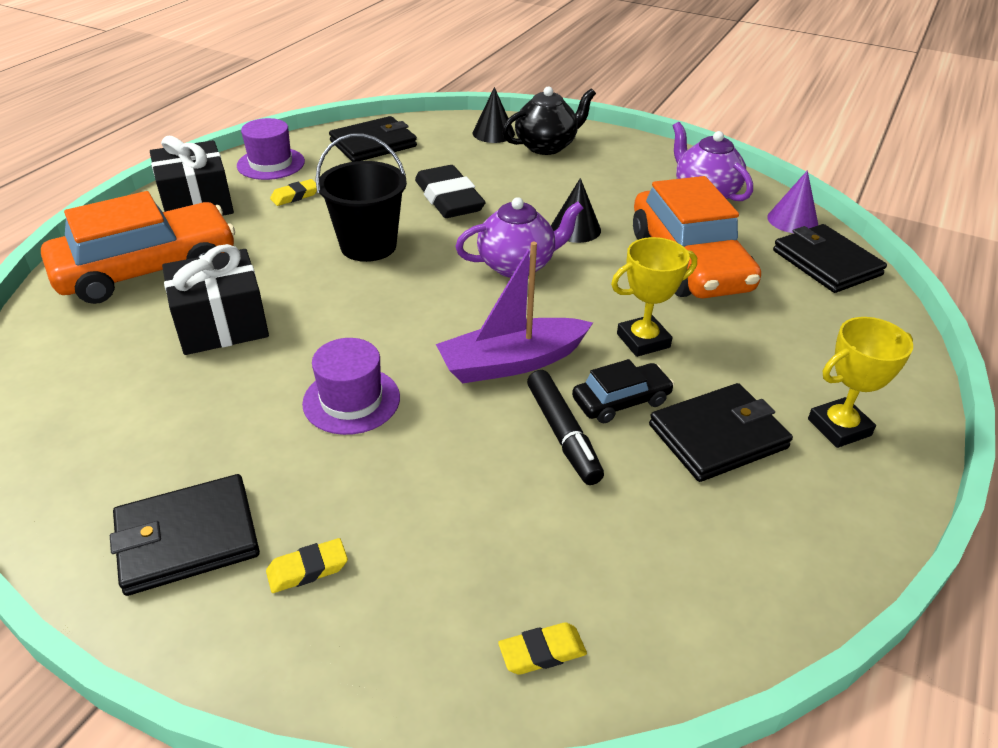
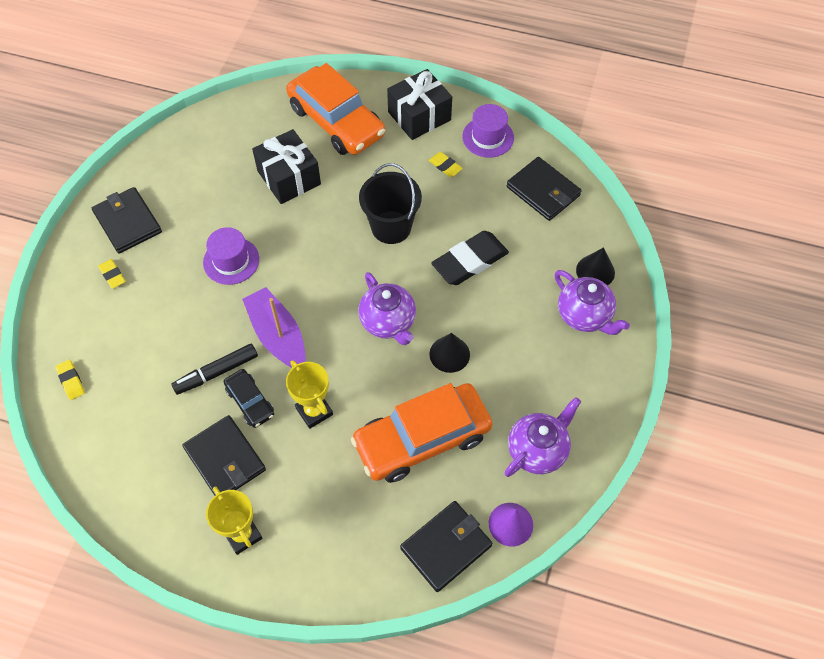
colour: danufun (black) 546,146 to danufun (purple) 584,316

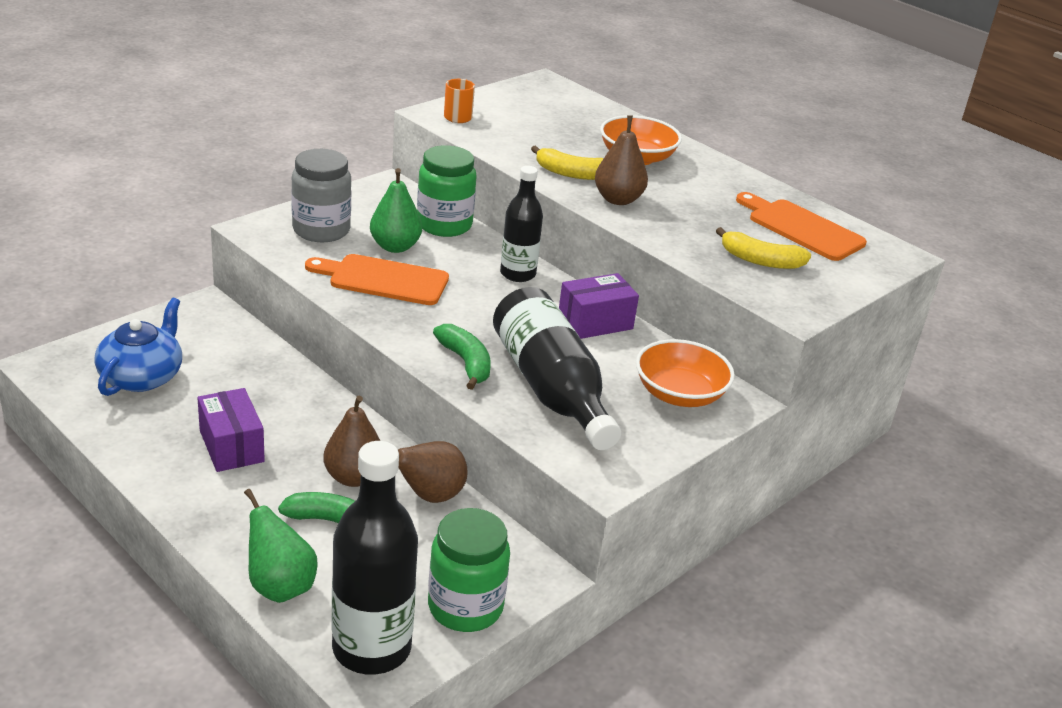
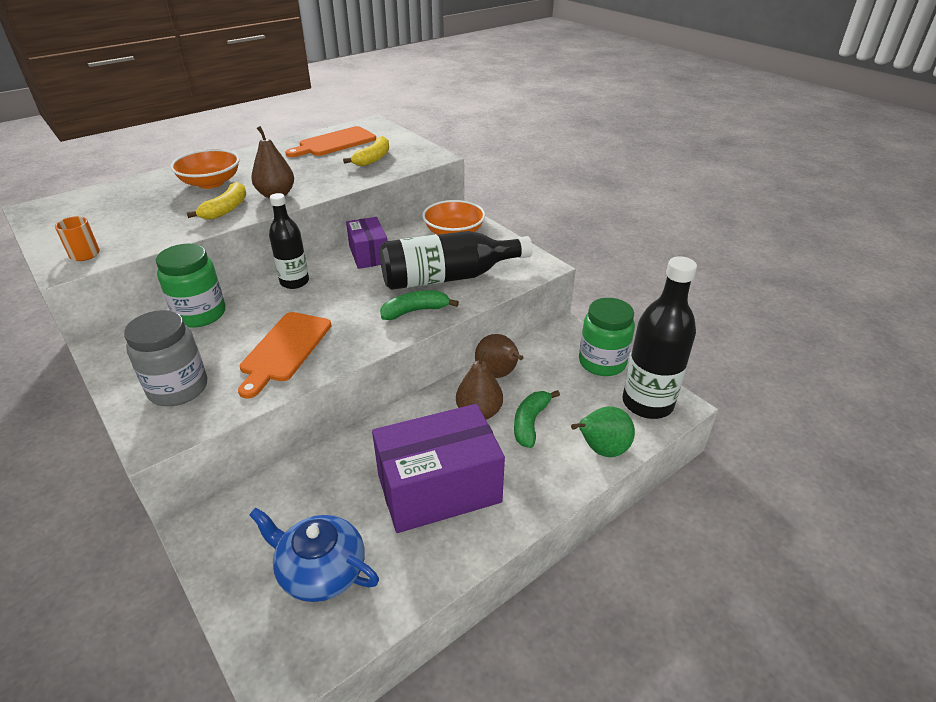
missing: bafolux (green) 395,247
size: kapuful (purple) 231,446 = 439,488 x1.77

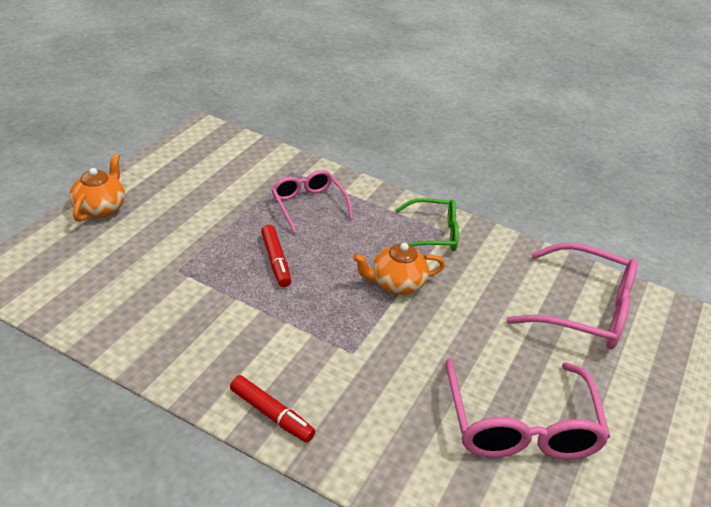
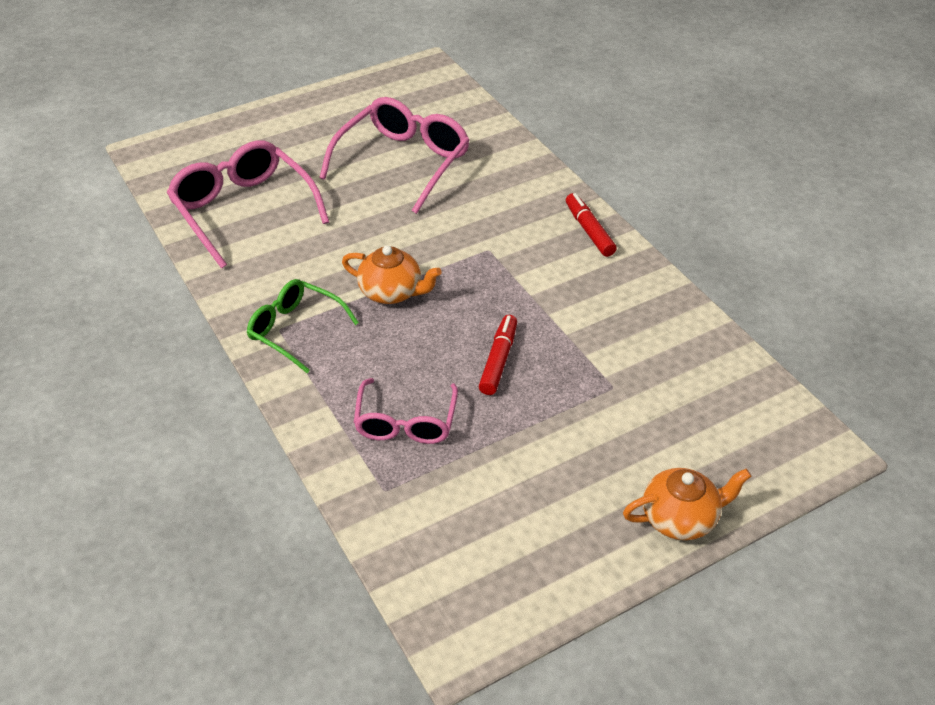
spun: danufun (orange) 101,208 = 680,518 150 degrees counterclockwise

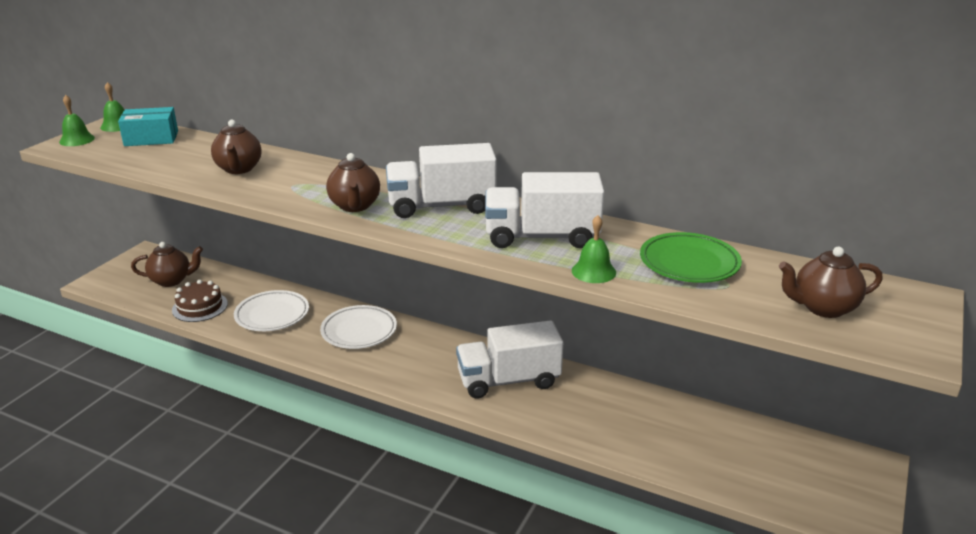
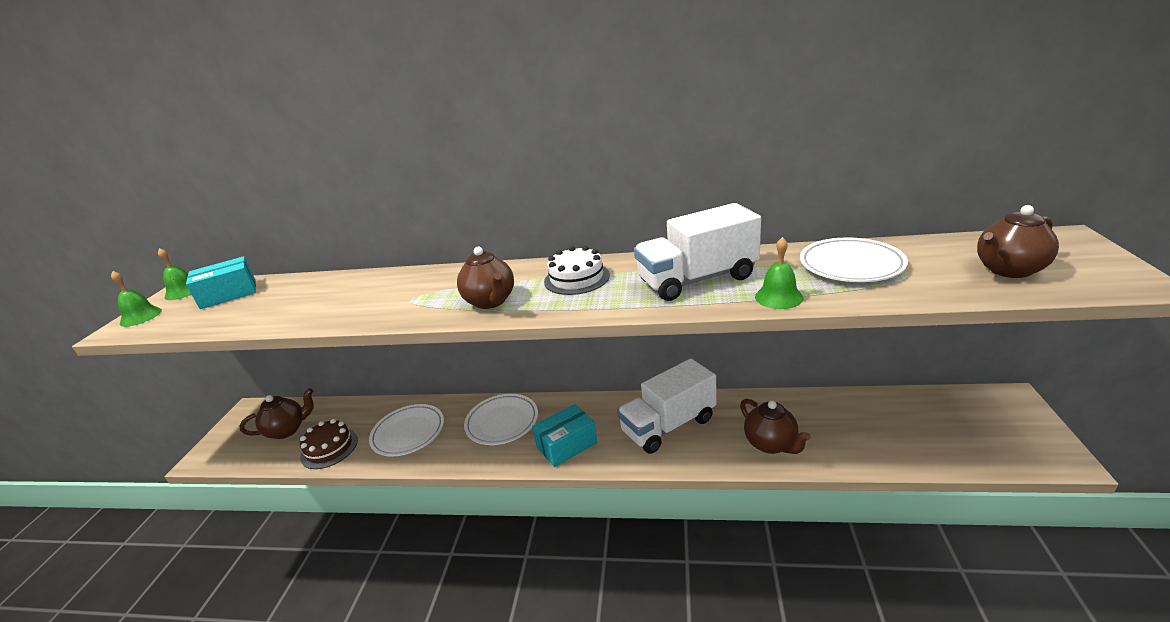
appeared: kapuful (turquoise) 567,445
relocated: danufun (brown) 239,169 to 771,444
exchanged: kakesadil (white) 441,206 to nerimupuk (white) 576,278
colour: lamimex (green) 689,263 to lamimex (white) 851,265

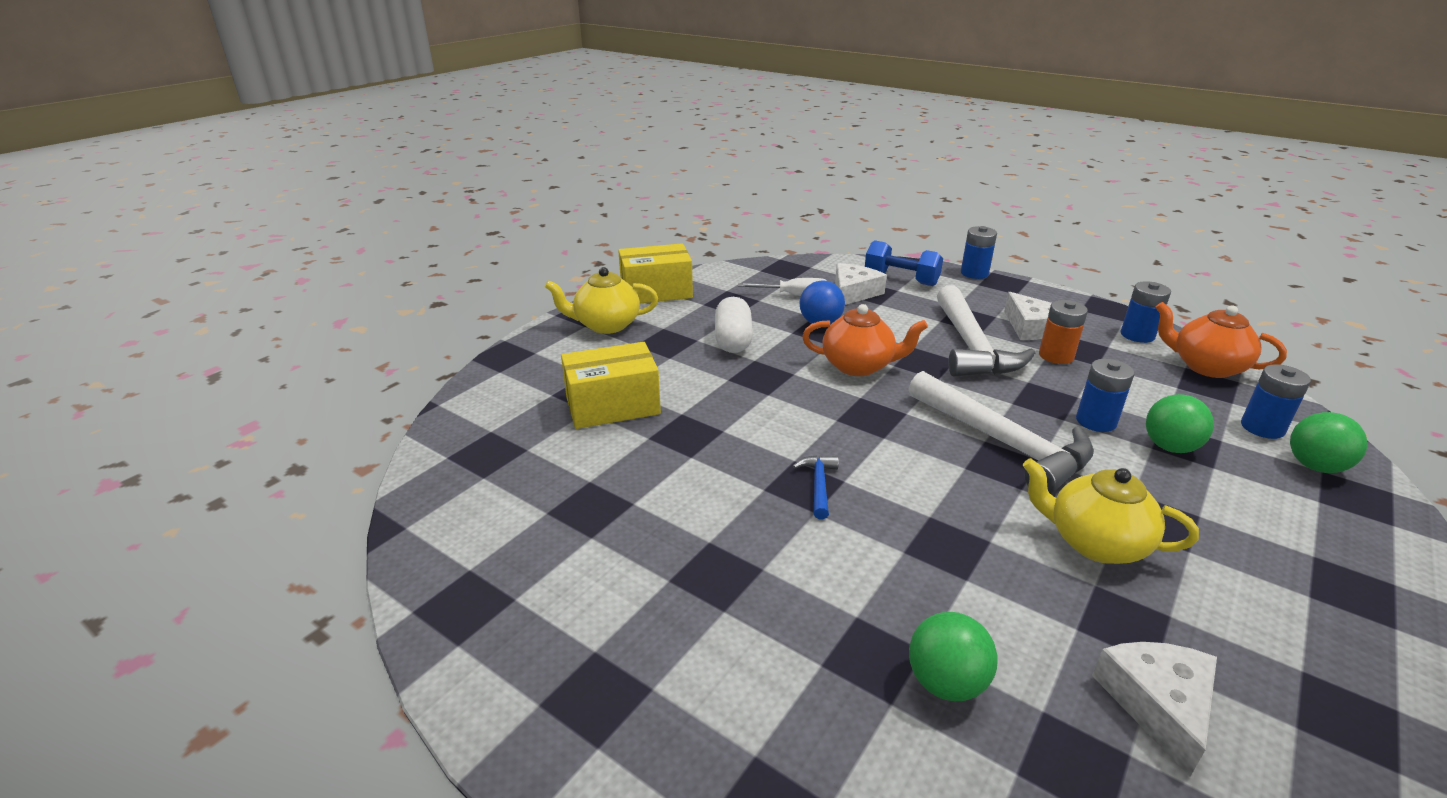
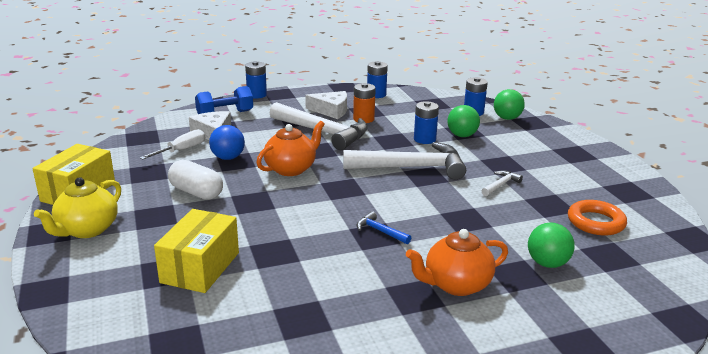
relocated: danufun (orange) 1206,367 to 456,284
exchanged: danufun (yellow) 1094,542 to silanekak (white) 500,185; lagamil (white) 1158,704 to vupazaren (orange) 595,222

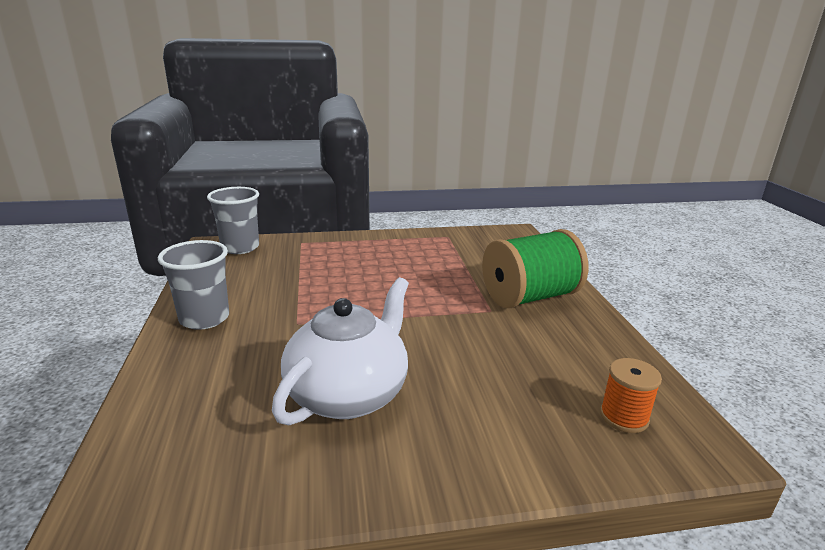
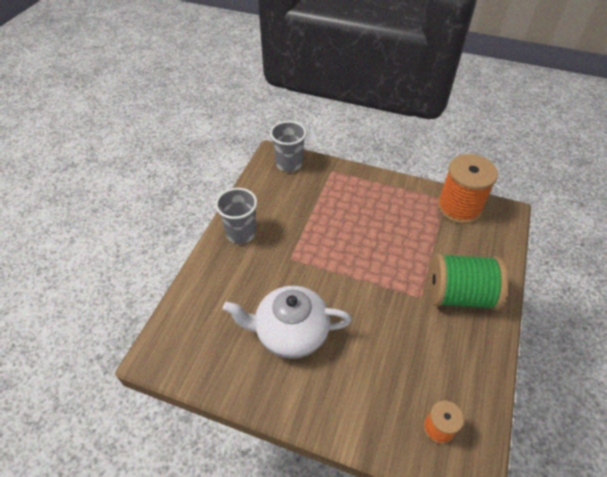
appeared: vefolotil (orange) 459,208
spun: danufun (white) 348,394 = 290,332 150 degrees counterclockwise

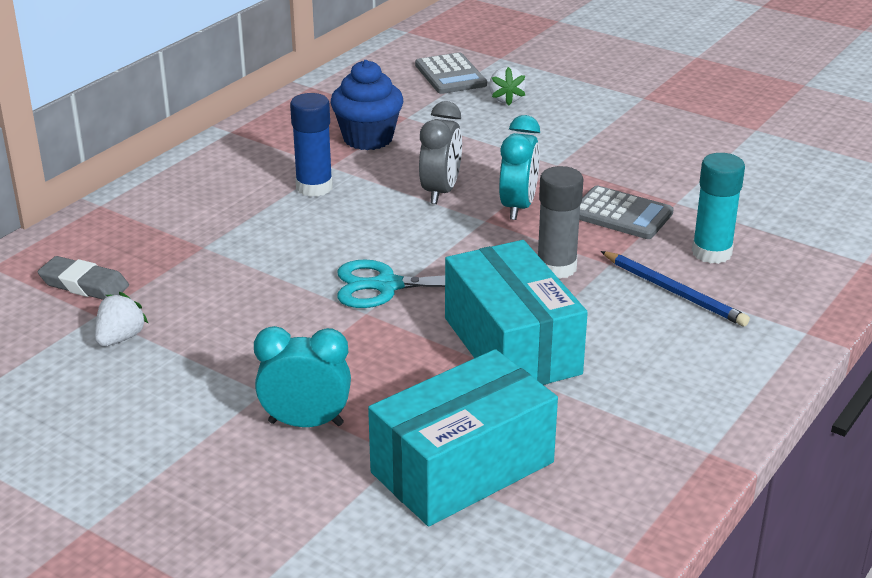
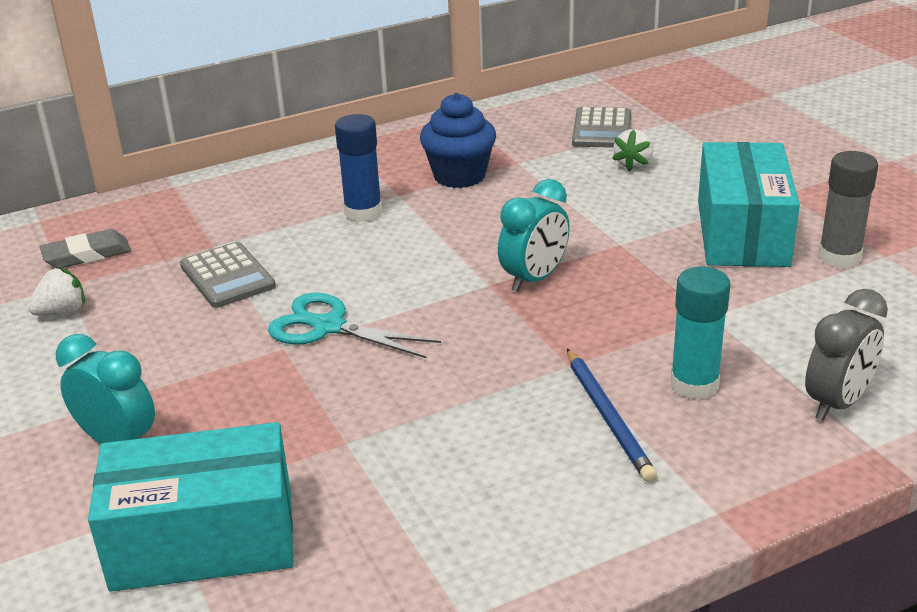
relocated: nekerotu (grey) 621,214 to 227,276; kapuful (turquoise) 512,346 to 742,233; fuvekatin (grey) 440,192 to 837,403; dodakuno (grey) 556,267 to 839,257
spun: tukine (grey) 84,284 = 87,255 75 degrees counterclockwise

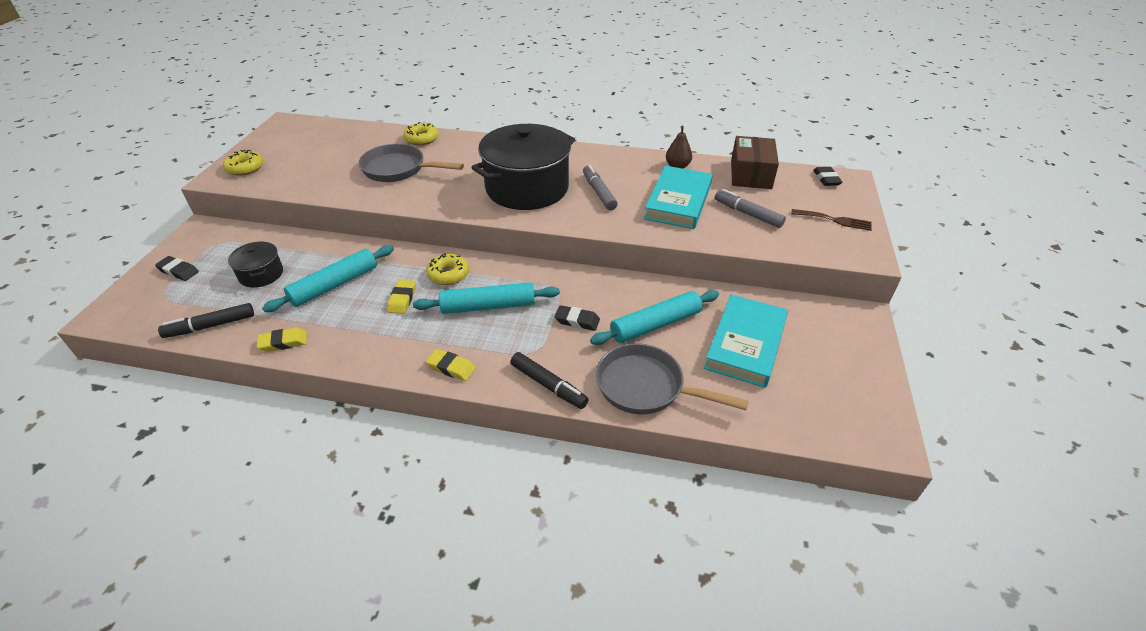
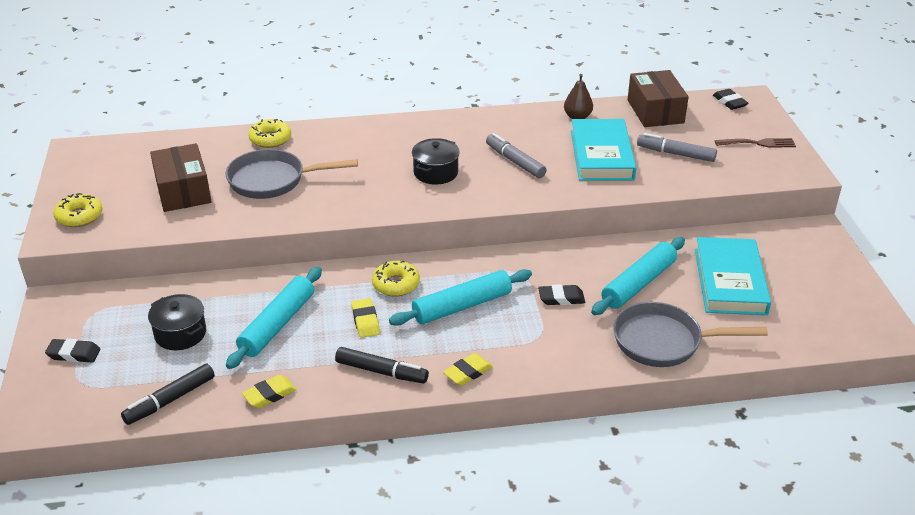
appeared: kapuful (brown) 183,191
relocated: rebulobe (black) 548,385 to 381,372
spun: tukine (yellow) 451,367 = 467,372 45 degrees counterclockwise
size: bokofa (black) 527,188 = 436,172 x0.47

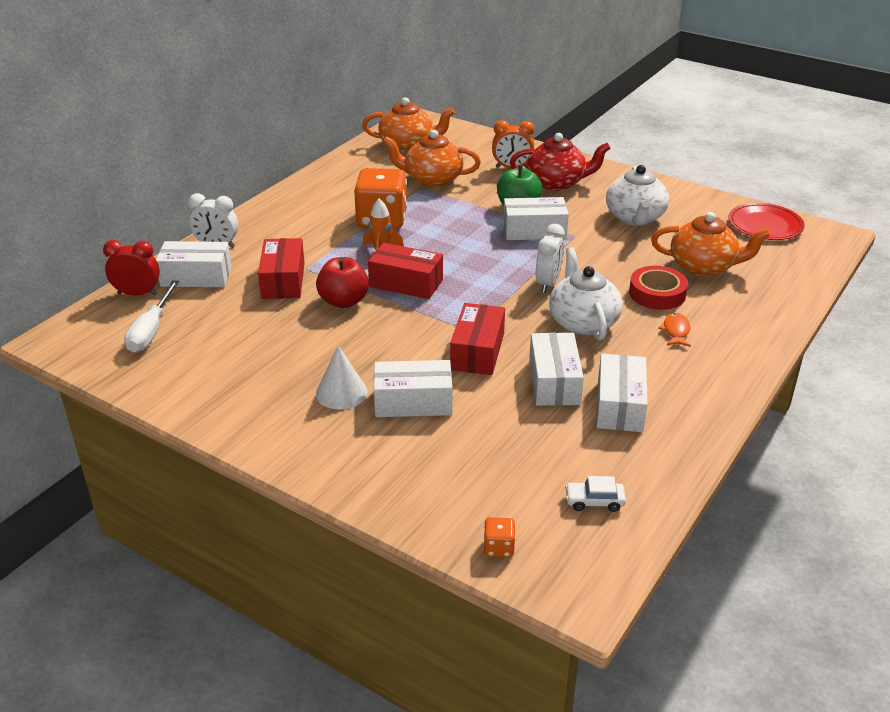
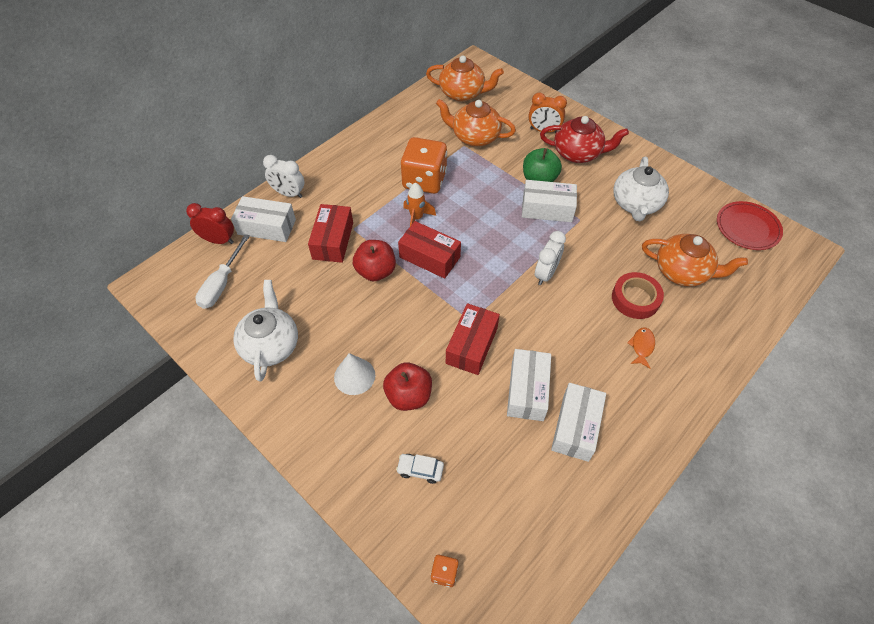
relocated: danufun (white) 582,322 to 271,345; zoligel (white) 594,501 to 420,470
exchanged: kapuful (white) 413,402 to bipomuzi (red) 409,396

